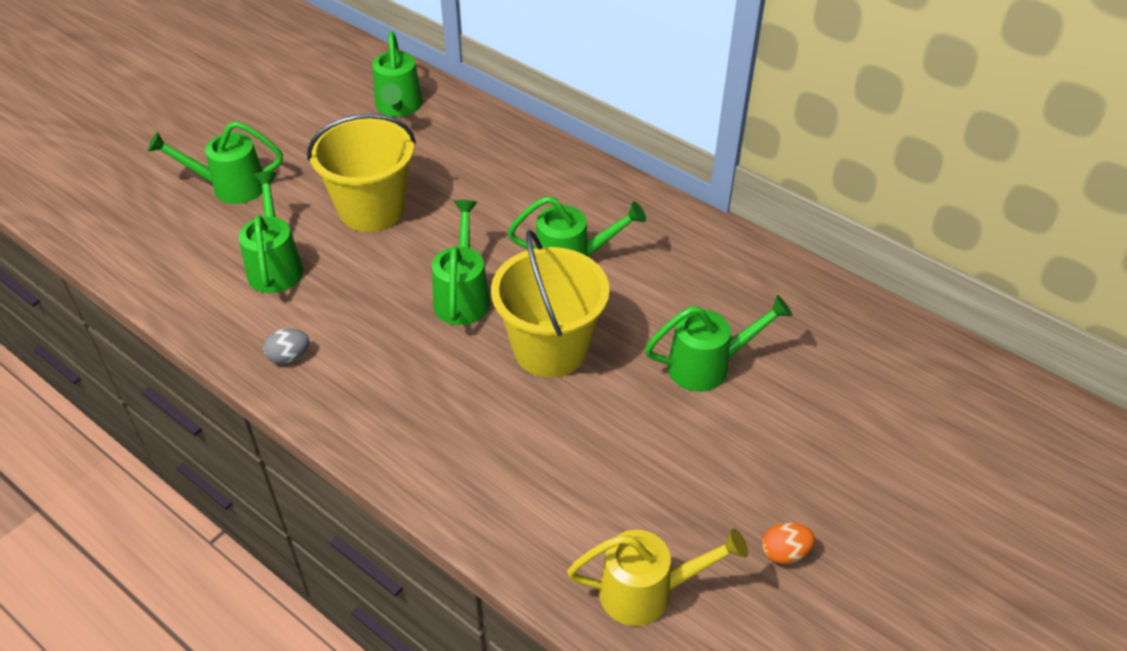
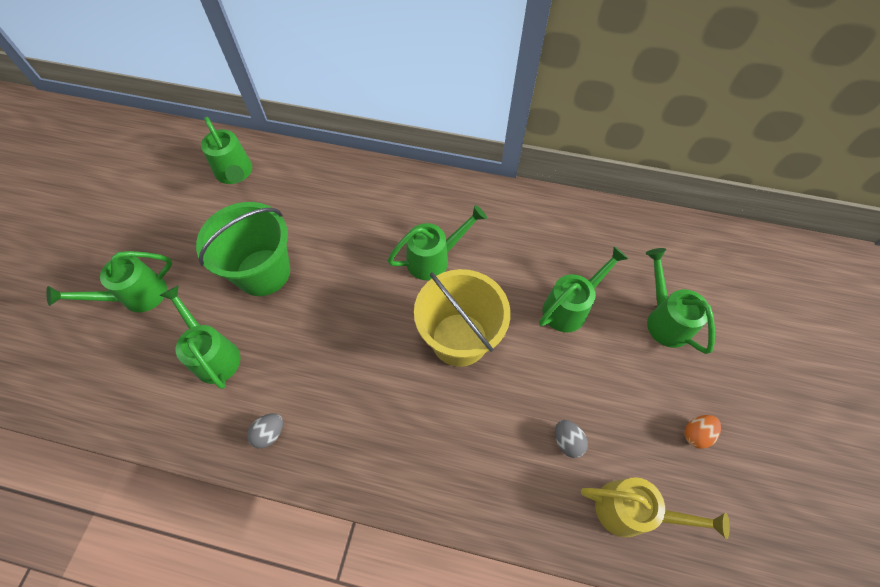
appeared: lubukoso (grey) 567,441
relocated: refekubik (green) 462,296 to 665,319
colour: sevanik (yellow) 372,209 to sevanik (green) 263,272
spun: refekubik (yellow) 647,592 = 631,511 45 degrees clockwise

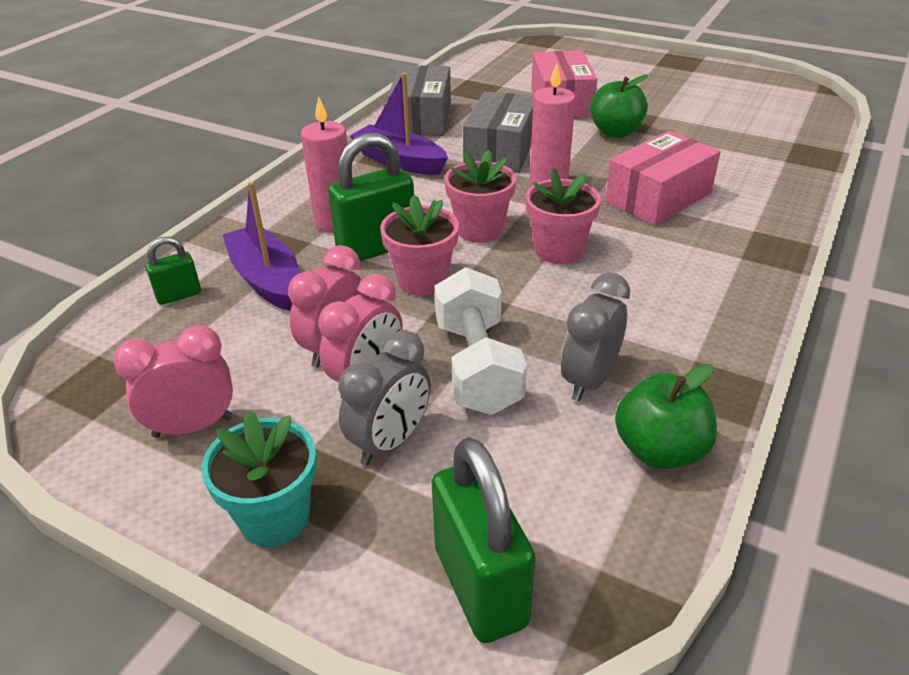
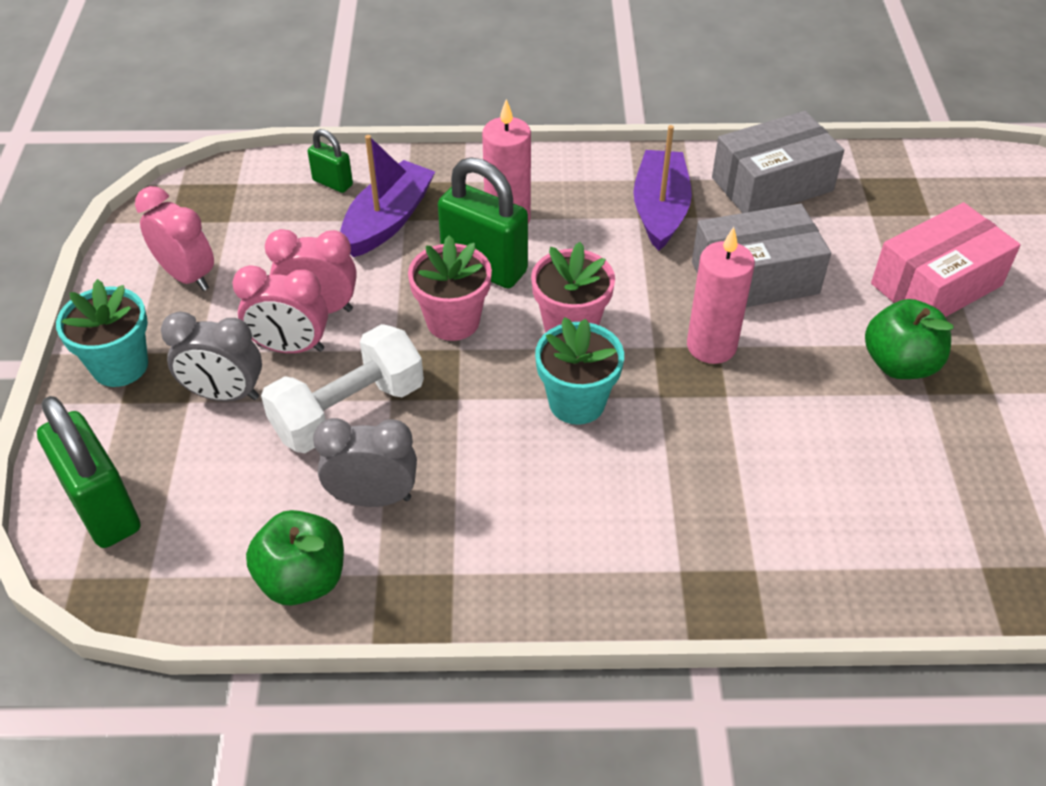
missing: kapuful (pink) 658,197
colour: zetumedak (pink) 558,250 to zetumedak (turquoise) 577,402
spun: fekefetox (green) 480,586 = 103,508 75 degrees counterclockwise

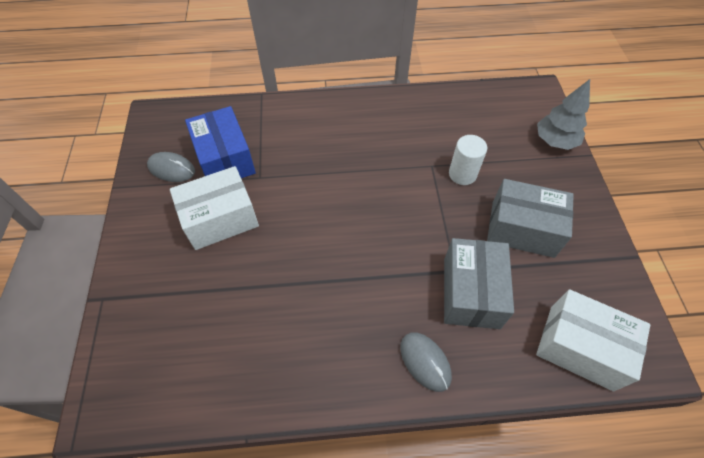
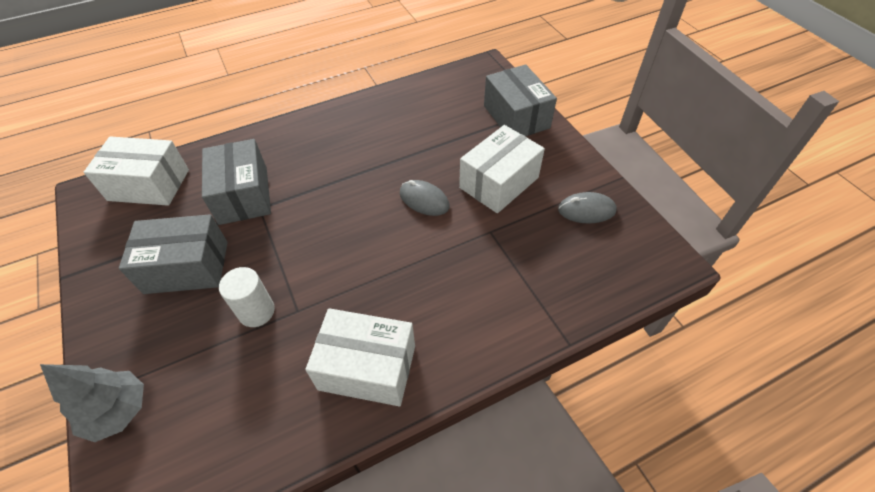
missing: kapuful (blue) 225,159
appeared: kapuful (white) 367,367; kapuful (grey) 516,117
relocated: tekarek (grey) 425,362 to 424,200

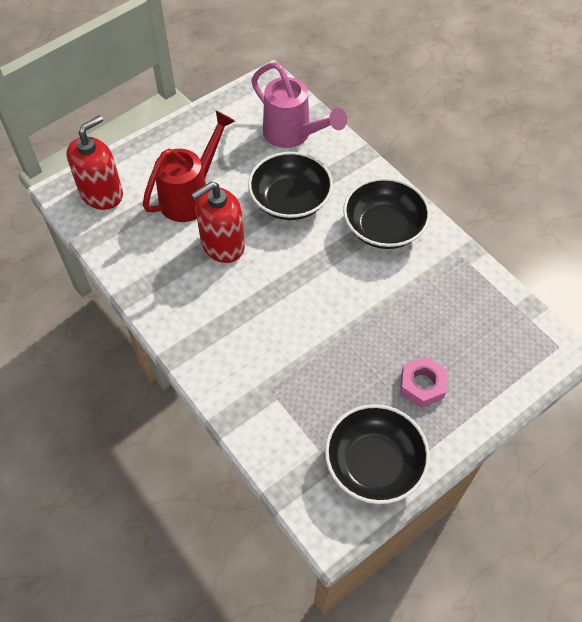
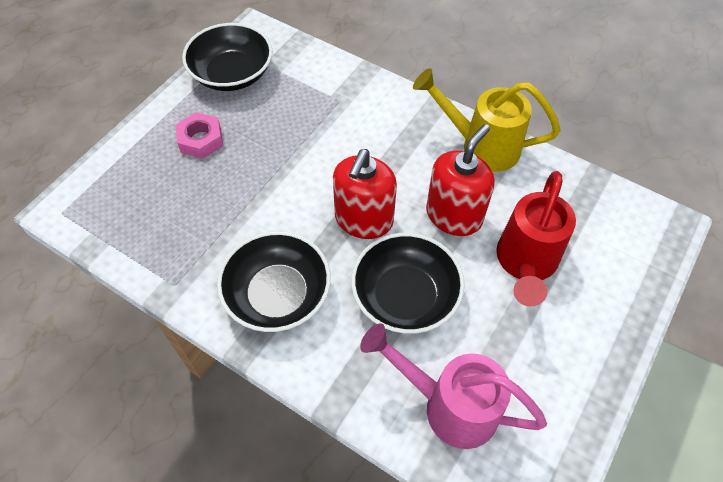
appeared: refekubik (yellow) 480,146
relocated: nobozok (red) 102,194 to 363,220

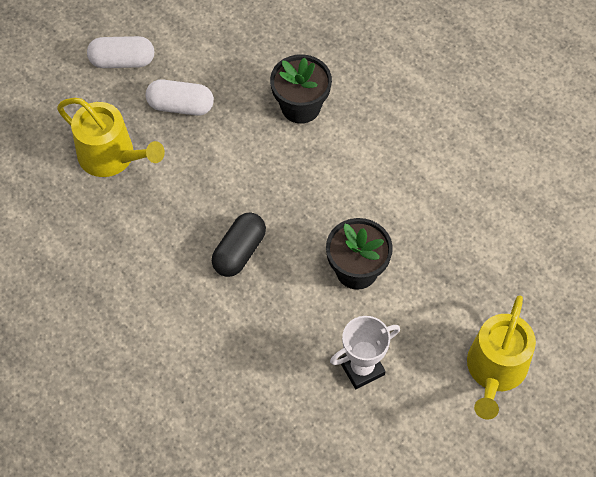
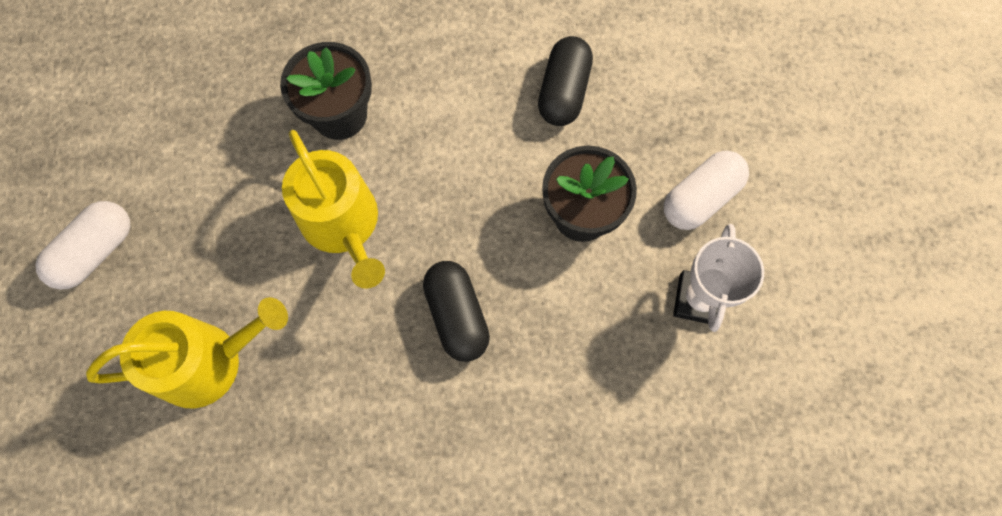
appeared: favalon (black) 564,92
relocated: refekubik (yellow) 495,370 to 343,225; favalon (white) 181,106 to 700,198

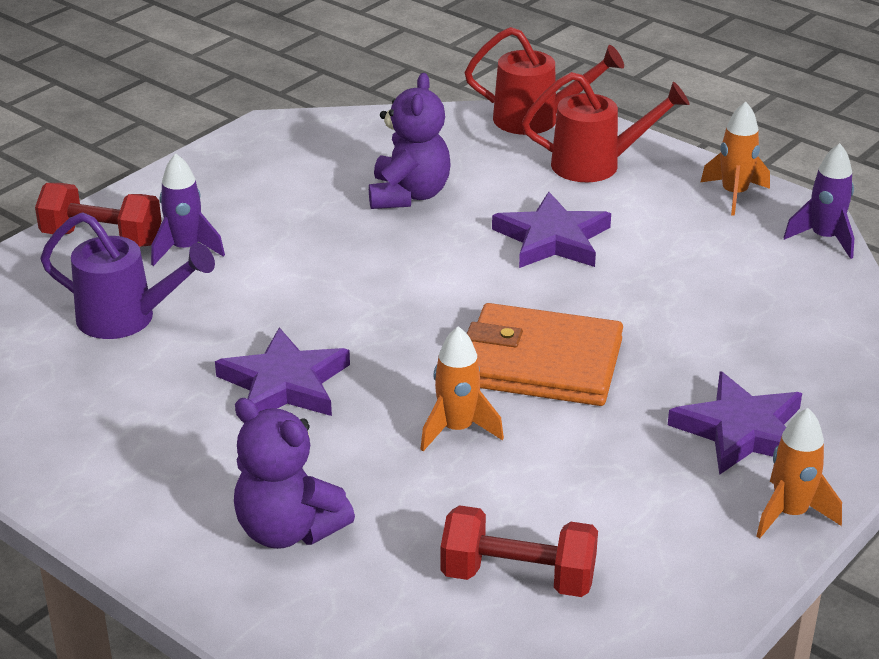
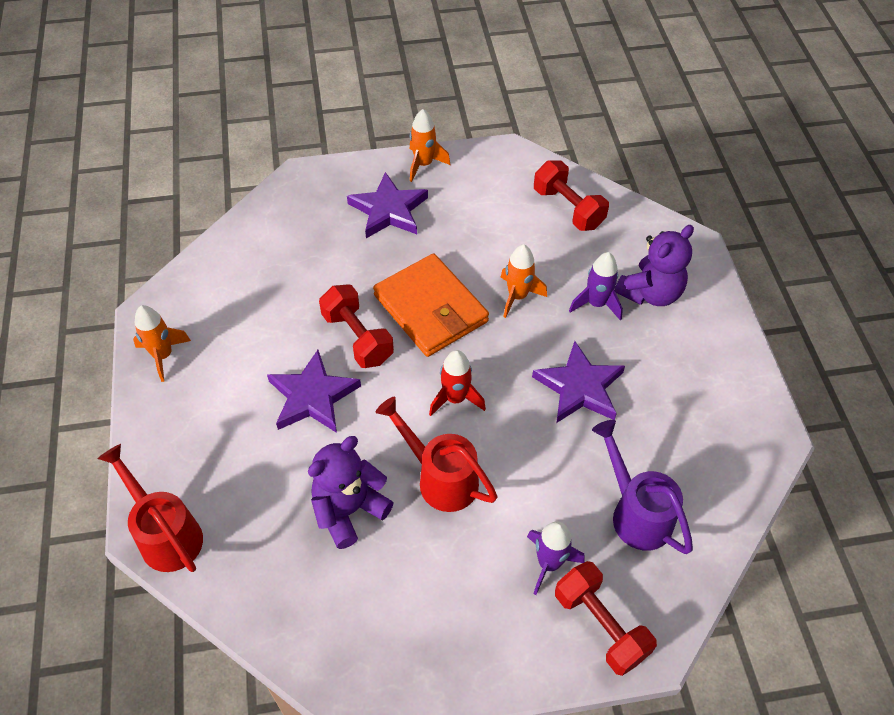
appeared: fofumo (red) 357,338; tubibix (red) 455,398
relocated: refekubik (red) 596,165 to 440,478; tubibix (purple) 824,238 to 596,304
spun: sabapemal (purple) 288,530 = 650,293 60 degrees clockwise

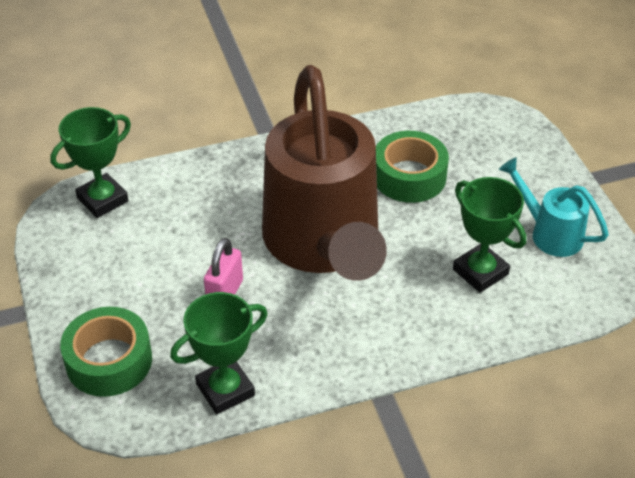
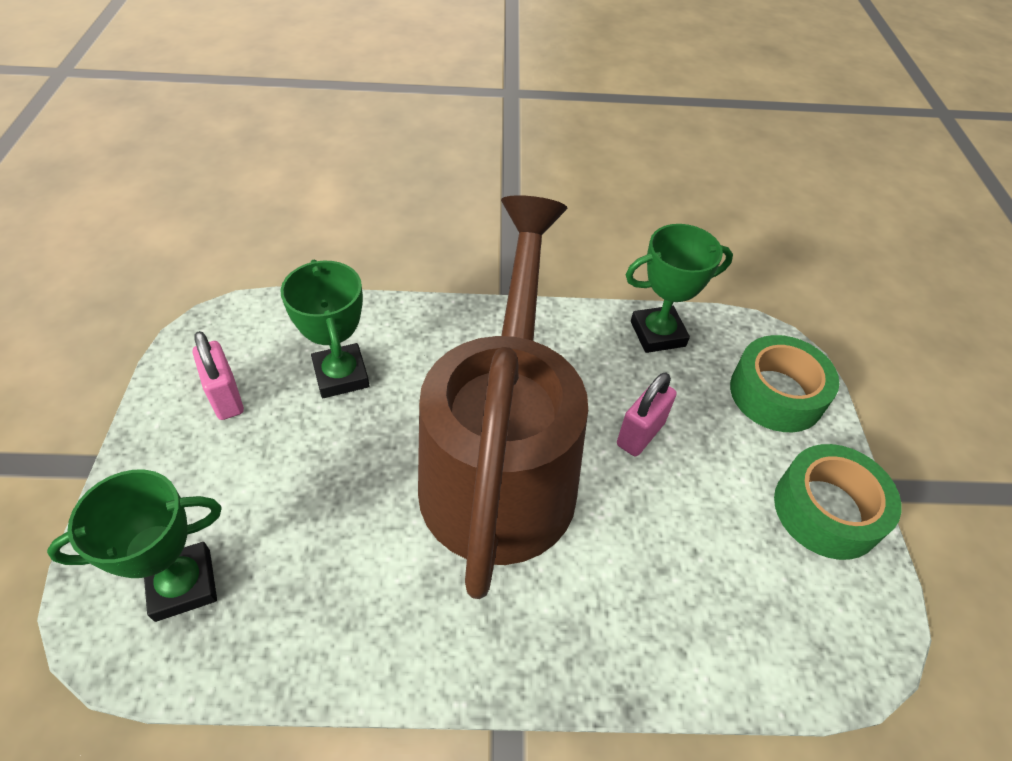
relocated: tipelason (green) 102,199 to 183,584; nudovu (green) 409,176 to 826,510
exchanged: refekubik (turquoise) 549,233 to fekefetox (pink) 226,397

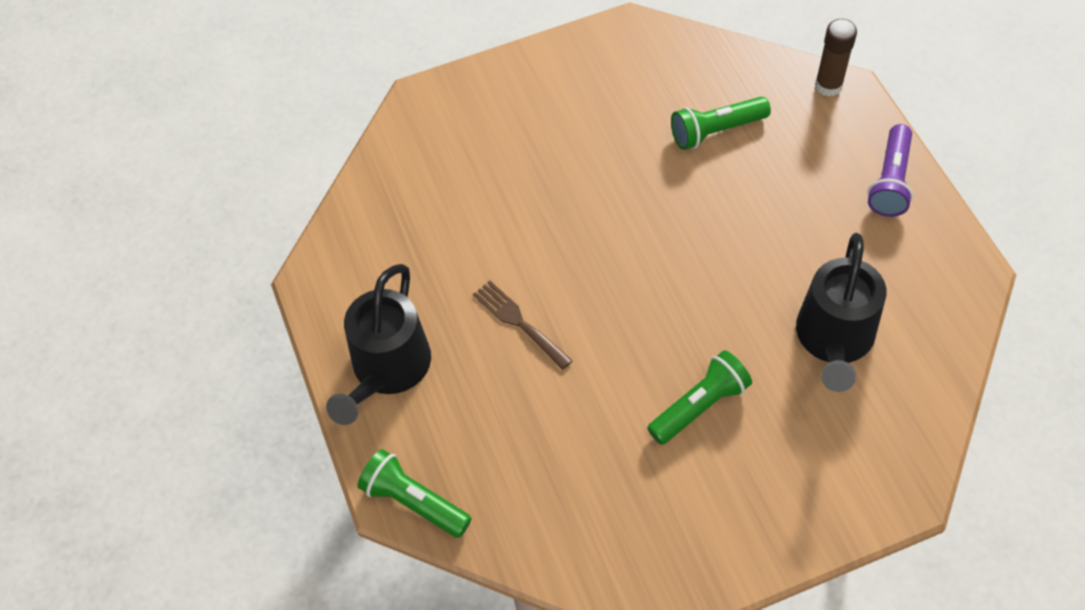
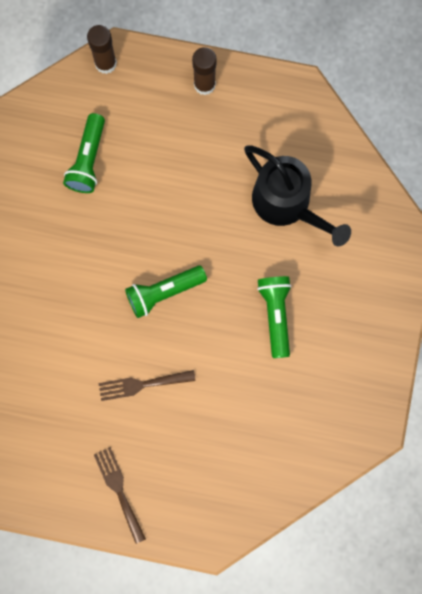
relocated: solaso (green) 414,502 to 164,292
exchanged: refekubik (black) 387,370 to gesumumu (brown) 119,490; solaso (purple) 890,181 to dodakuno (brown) 204,84

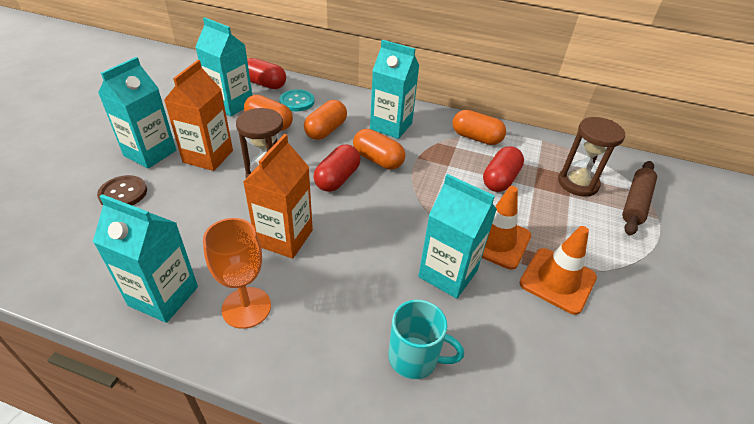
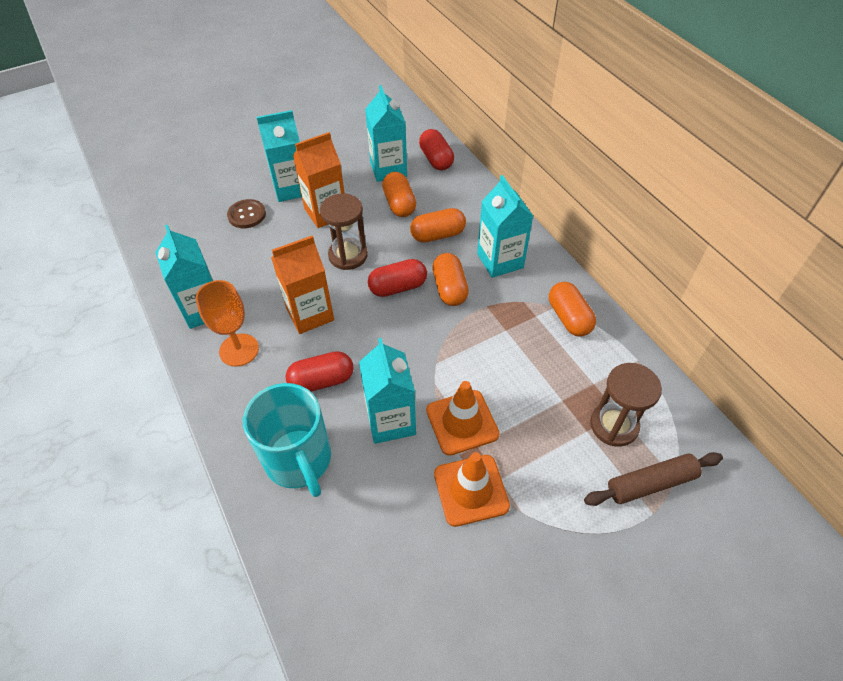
missing: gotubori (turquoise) 297,101
relocated: favalon (red) 500,179 to 322,381
size: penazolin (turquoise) 415,358 = 299,460 x1.60

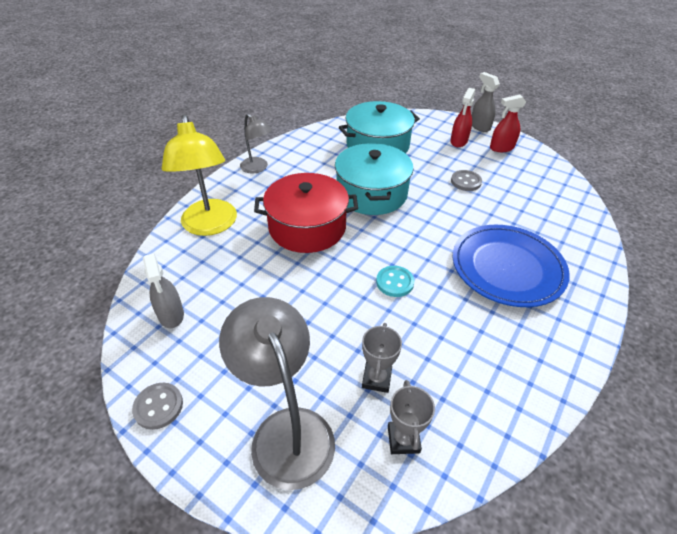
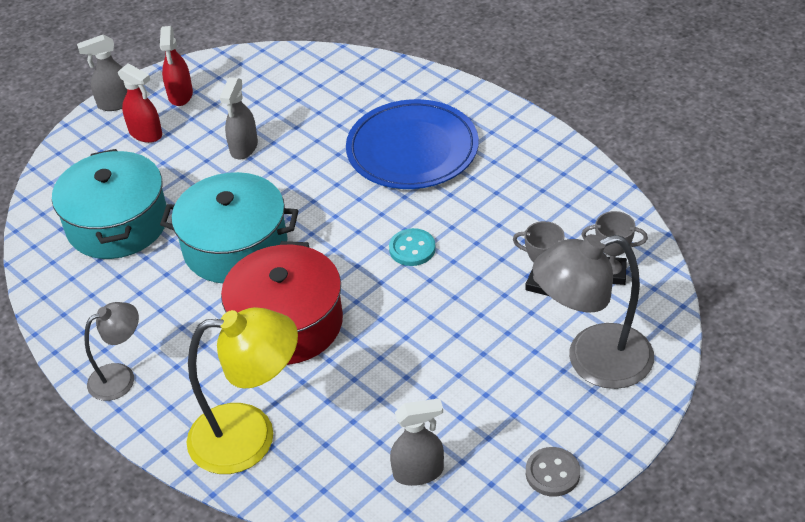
exchanged: gotubori (grey) 466,182 to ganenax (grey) 244,147

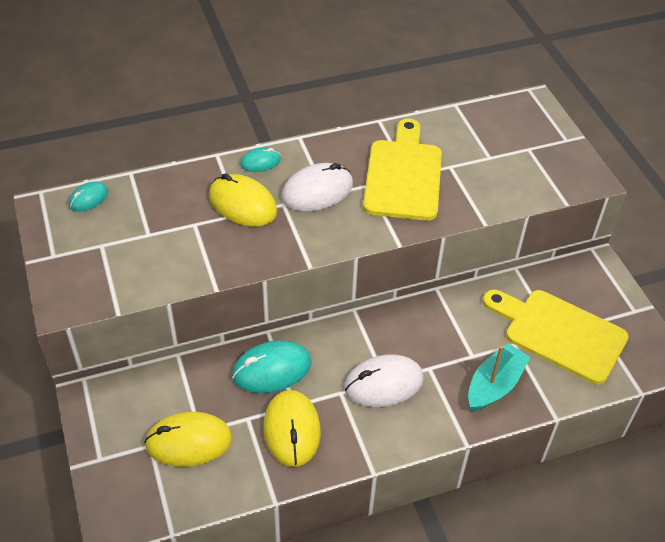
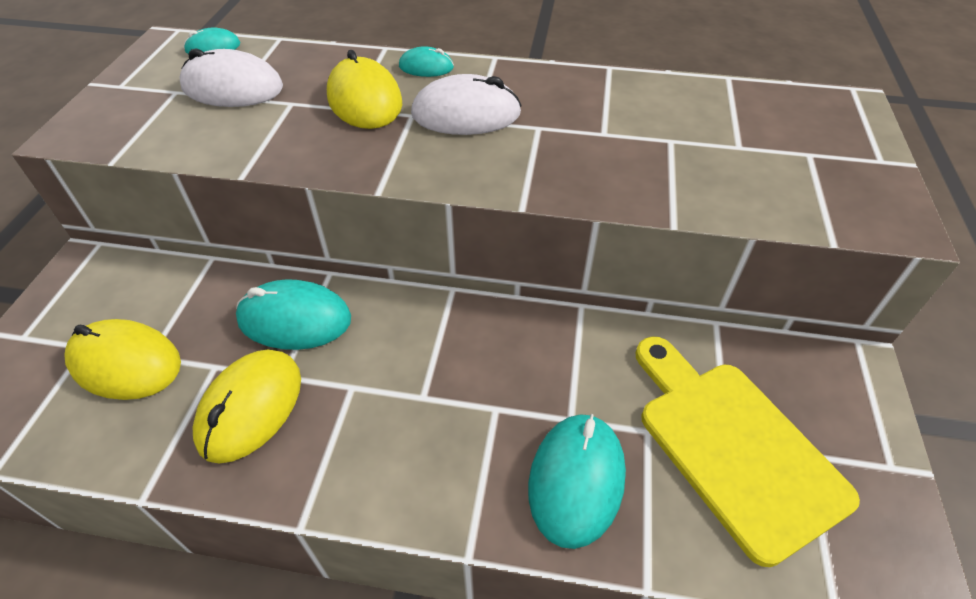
missing: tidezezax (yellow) 403,175
relocated: tekarek (white) 383,383 to 233,87
exchanged: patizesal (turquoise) 494,385 to tekarek (turquoise) 576,480

